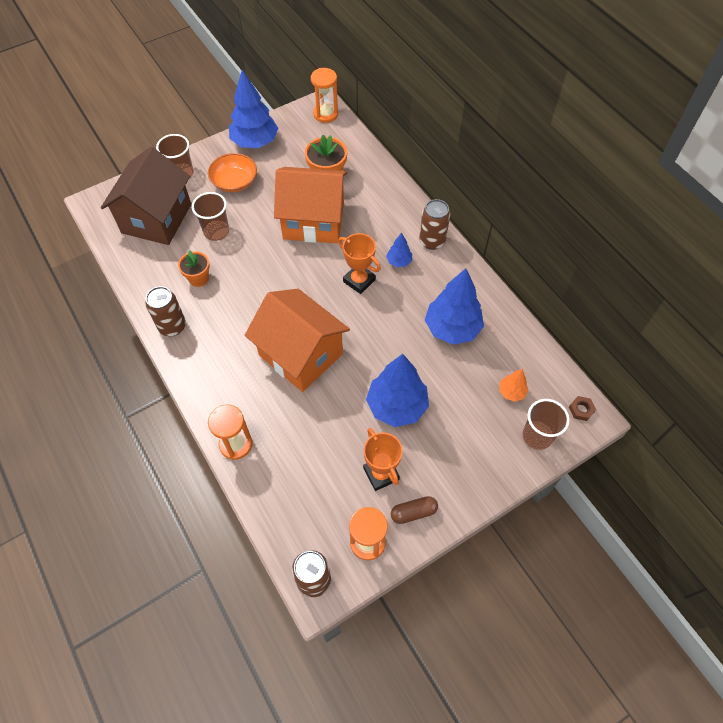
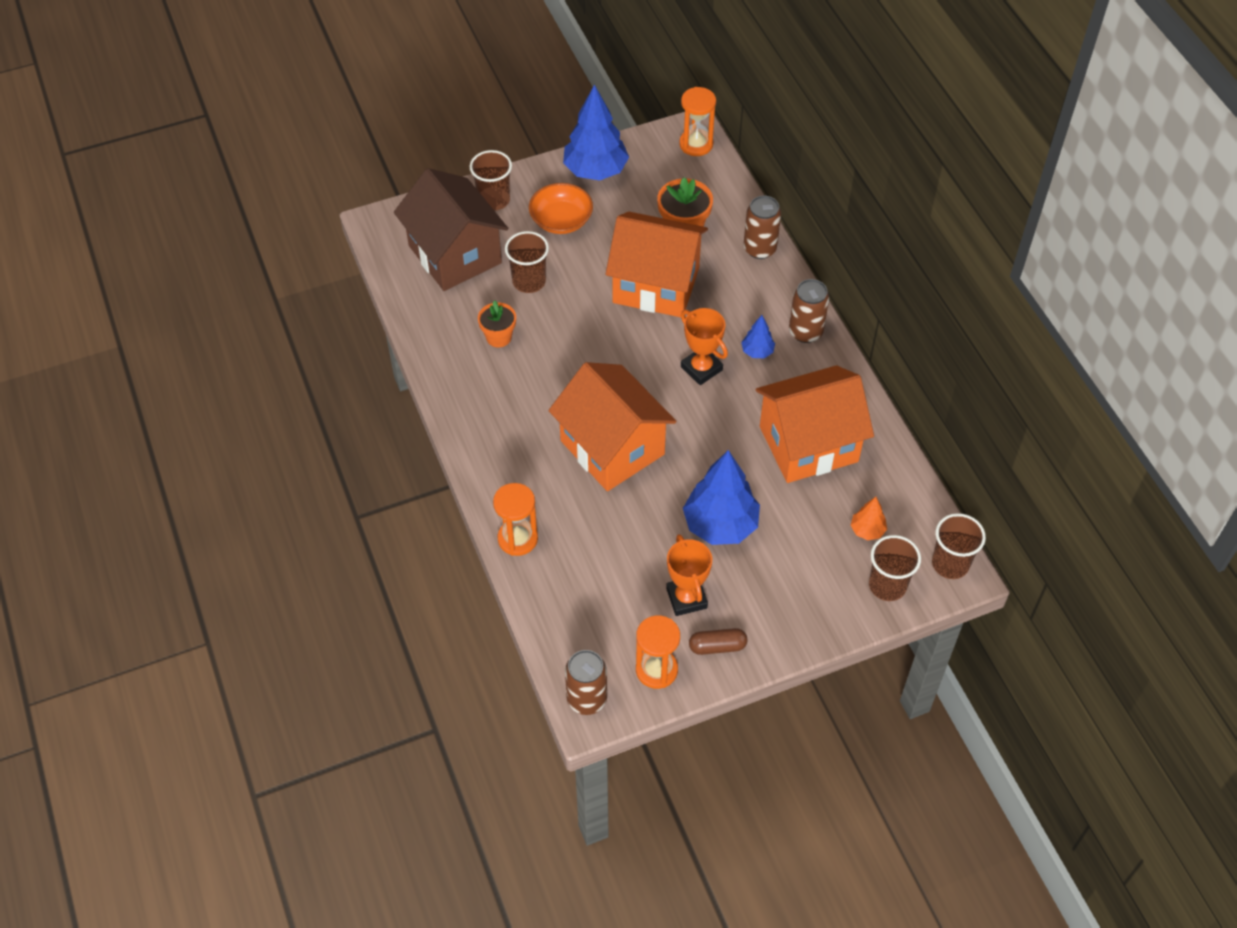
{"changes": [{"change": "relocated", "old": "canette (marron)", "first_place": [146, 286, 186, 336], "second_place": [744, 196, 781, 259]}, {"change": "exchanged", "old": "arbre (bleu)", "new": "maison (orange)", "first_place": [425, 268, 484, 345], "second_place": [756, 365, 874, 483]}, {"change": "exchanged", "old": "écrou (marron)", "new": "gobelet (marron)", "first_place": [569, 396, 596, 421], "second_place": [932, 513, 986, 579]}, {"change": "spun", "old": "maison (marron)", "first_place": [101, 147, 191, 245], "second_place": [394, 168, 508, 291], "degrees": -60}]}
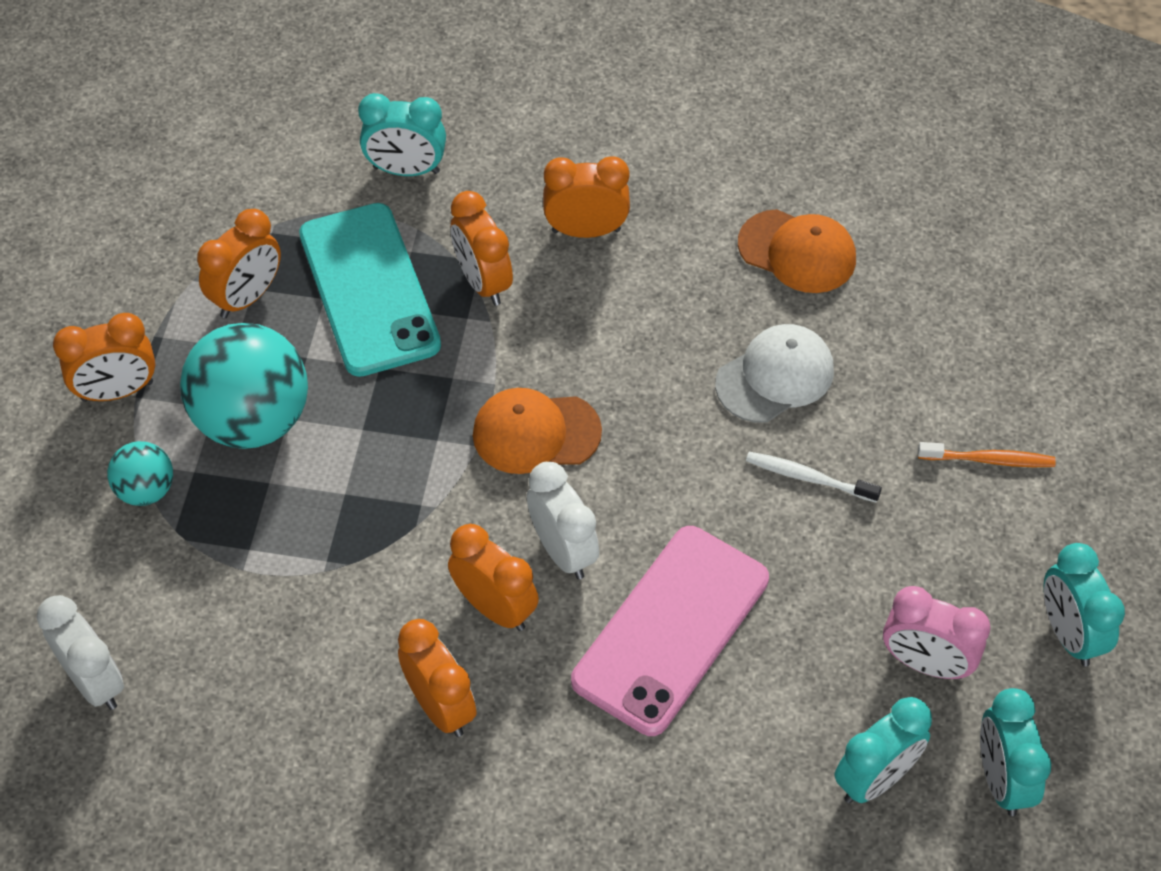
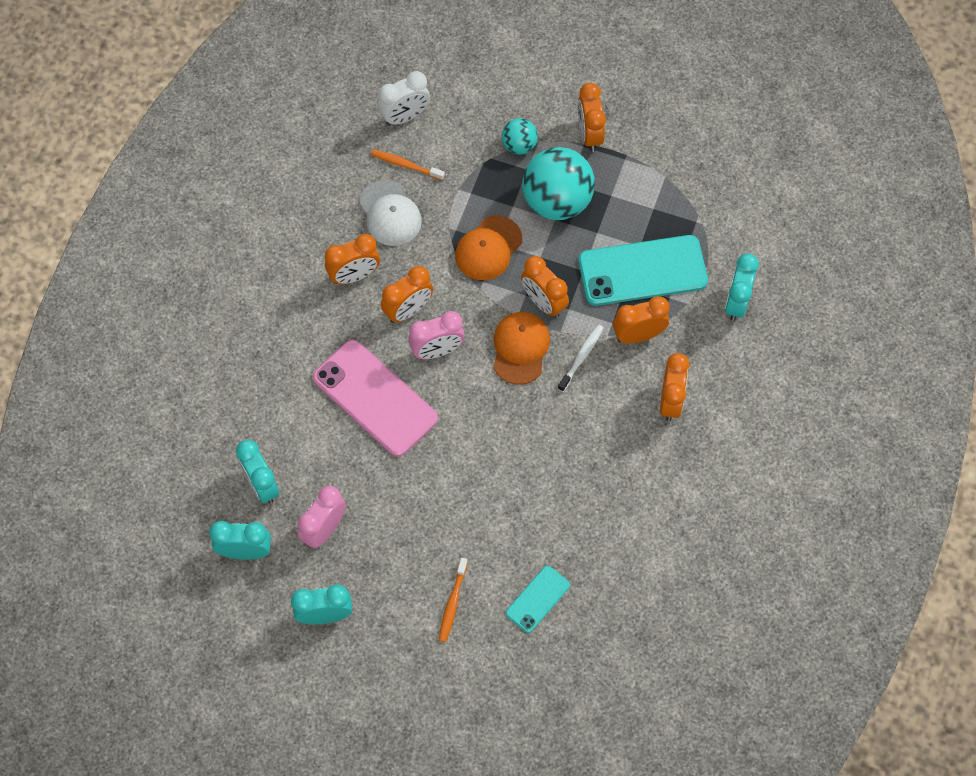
{"changes": [{"change": "appeared", "new": "brosse à dents (orange)", "second_place": [371, 149, 445, 180]}, {"change": "appeared", "new": "téléphone (turquoise)", "second_place": [506, 566, 570, 633]}, {"change": "relocated", "old": "réveil (orange)", "first_place": [197, 209, 281, 318], "second_place": [521, 256, 569, 318]}, {"change": "relocated", "old": "casquette (blanc)", "first_place": [715, 324, 834, 423], "second_place": [359, 180, 422, 246]}, {"change": "relocated", "old": "casquette (orange)", "first_place": [738, 209, 856, 293], "second_place": [455, 215, 522, 280]}, {"change": "relocated", "old": "brosse à dents (blanc)", "first_place": [746, 452, 882, 503], "second_place": [558, 324, 604, 392]}, {"change": "colour", "old": "réveil (blanc)", "new": "réveil (rose)", "first_place": [527, 462, 599, 579], "second_place": [408, 311, 465, 359]}]}
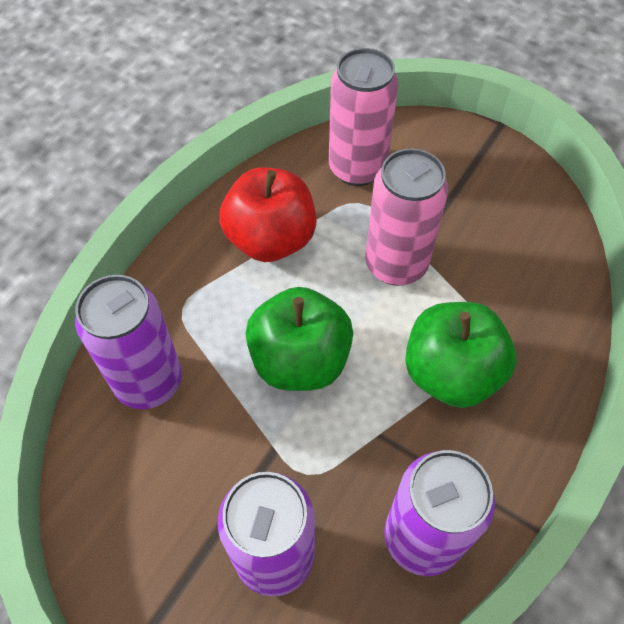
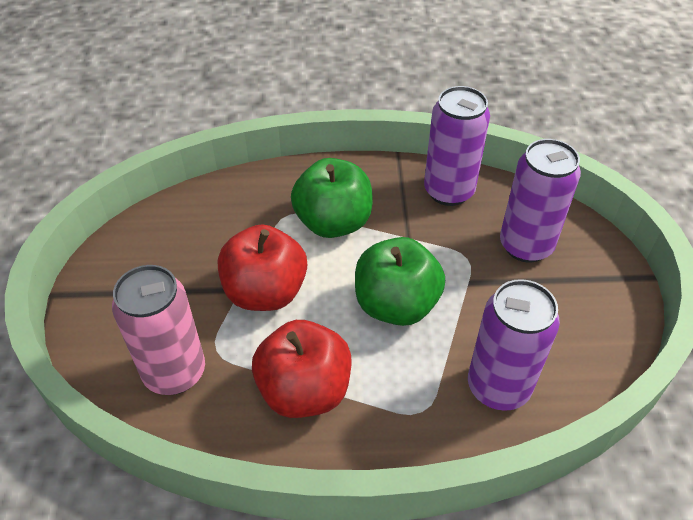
{"changes": [{"change": "exchanged", "old": "canette (rose)", "new": "pomme (rouge)", "first_place": [365, 148, 448, 286], "second_place": [218, 224, 307, 311]}]}
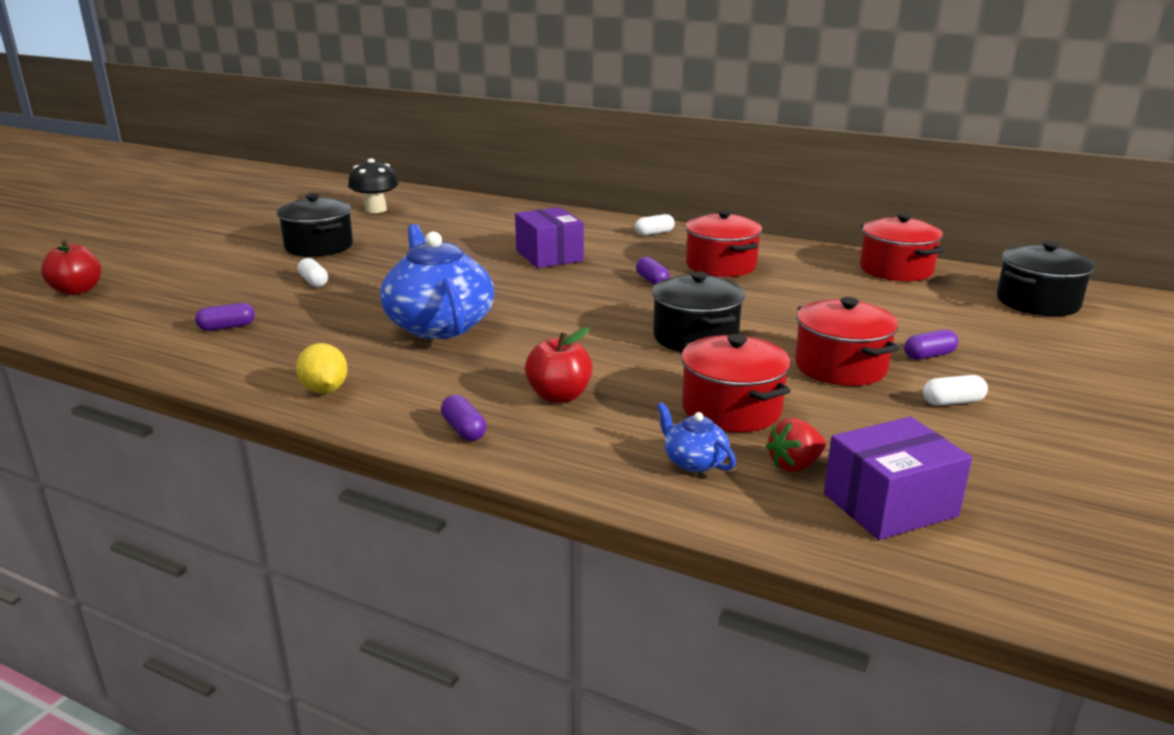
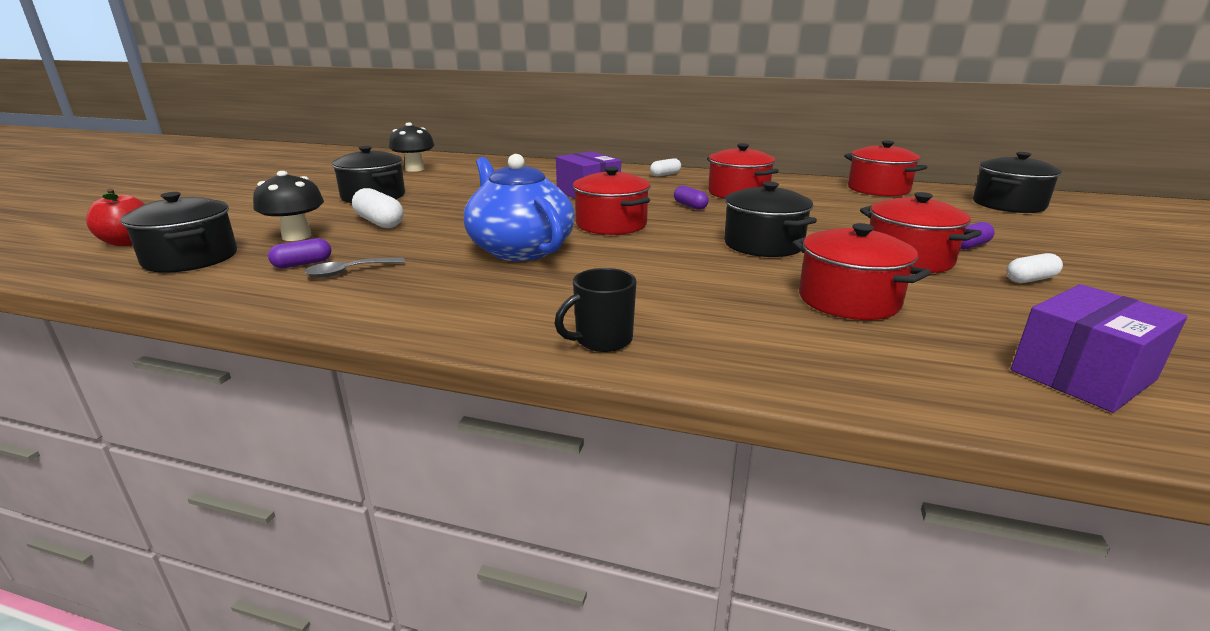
{"changes": [{"change": "missing", "old": "citron (jaune)", "first_place": [296, 343, 348, 394]}, {"change": "missing", "old": "pomme (rouge)", "first_place": [525, 327, 593, 403]}, {"change": "missing", "old": "théière (bleu)", "first_place": [657, 402, 736, 472]}, {"change": "missing", "old": "fraise (rouge)", "first_place": [766, 418, 826, 472]}, {"change": "appeared", "new": "marmite (noir)", "second_place": [121, 192, 237, 273]}, {"change": "appeared", "new": "champignon (noir)", "second_place": [253, 171, 324, 241]}, {"change": "appeared", "new": "cuillère (gris)", "second_place": [304, 257, 405, 277]}, {"change": "appeared", "new": "marmite (rouge)", "second_place": [573, 167, 651, 235]}, {"change": "exchanged", "old": "gélule (violet)", "new": "tasse (noir)", "first_place": [441, 395, 486, 441], "second_place": [554, 268, 636, 352]}, {"change": "size", "old": "gélule (blanc)", "first_place": [298, 258, 328, 287], "second_place": [352, 188, 403, 228], "factor": 1.56}]}
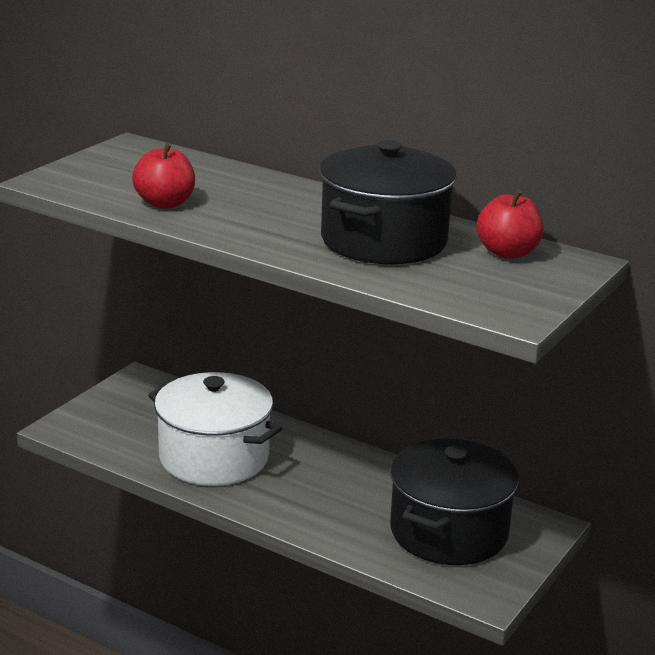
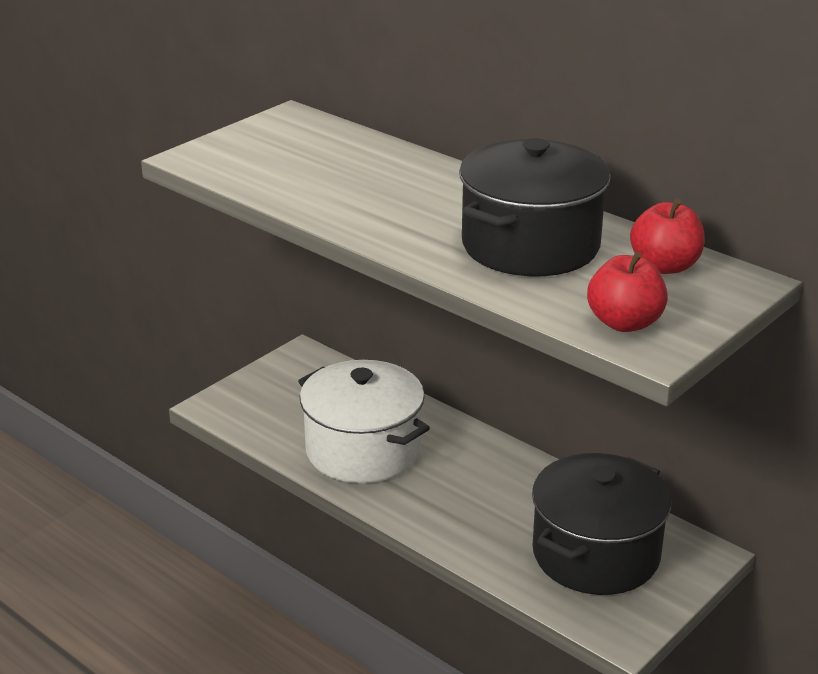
{"changes": [{"change": "relocated", "old": "pomme (rouge)", "first_place": [132, 142, 195, 209], "second_place": [587, 252, 668, 332]}]}
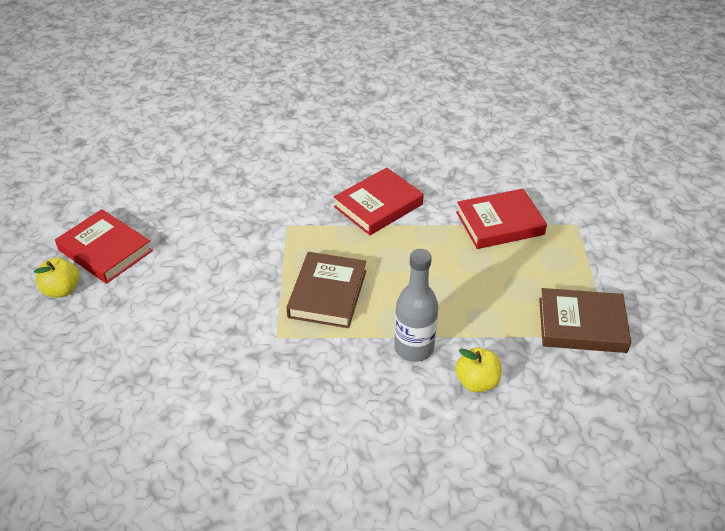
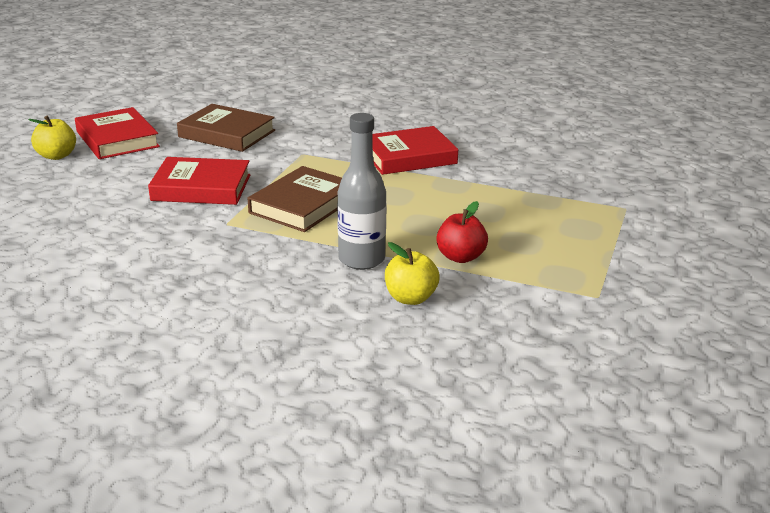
{"changes": [{"change": "appeared", "new": "pomme (rouge)", "second_place": [436, 201, 488, 263]}, {"change": "relocated", "old": "livre (rouge)", "first_place": [456, 189, 547, 249], "second_place": [148, 157, 250, 205]}, {"change": "relocated", "old": "livre (marron)", "first_place": [539, 288, 631, 353], "second_place": [177, 104, 275, 152]}]}
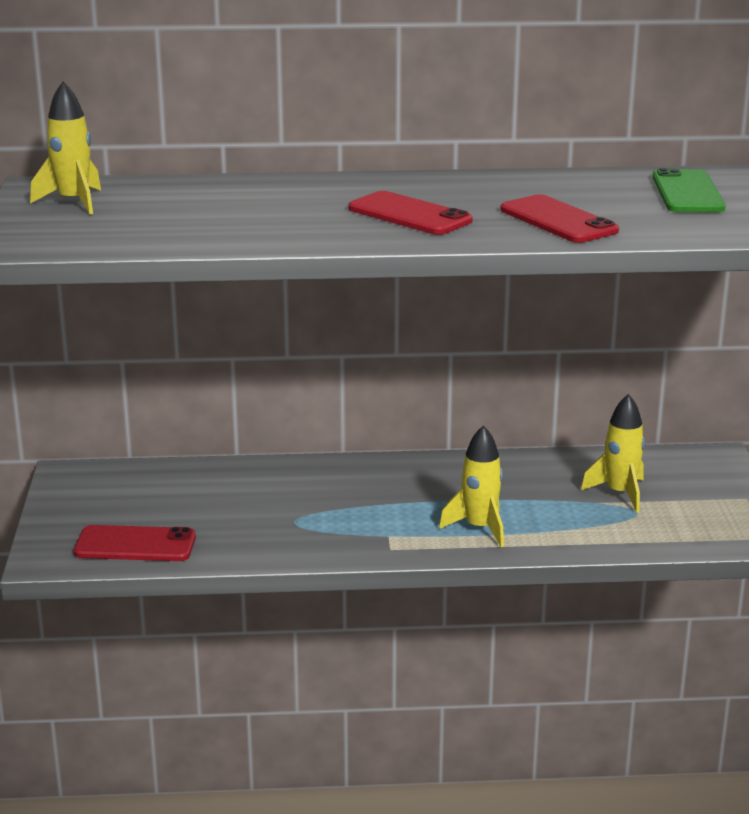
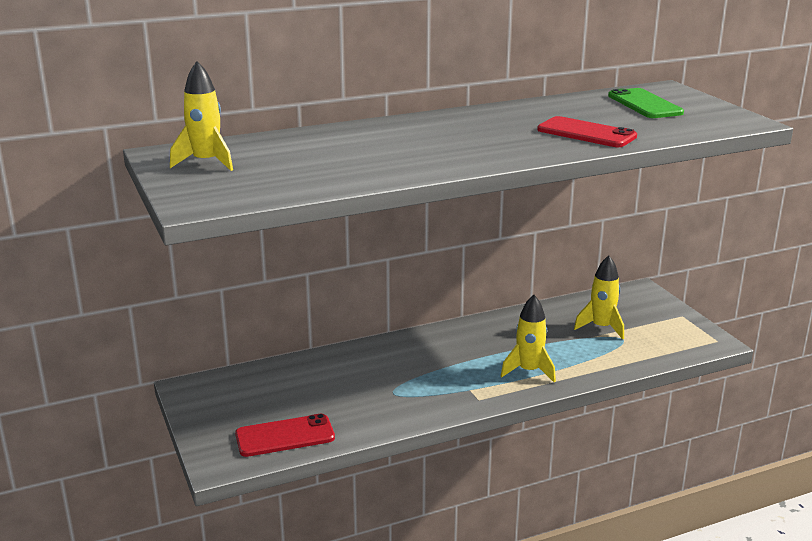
{"changes": [{"change": "missing", "old": "téléphone (rouge)", "first_place": [348, 191, 473, 235]}]}
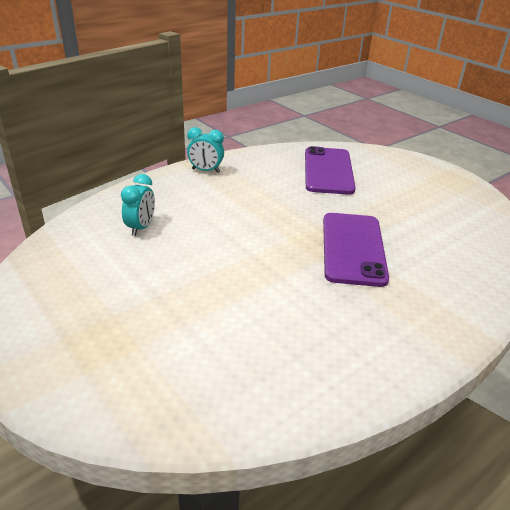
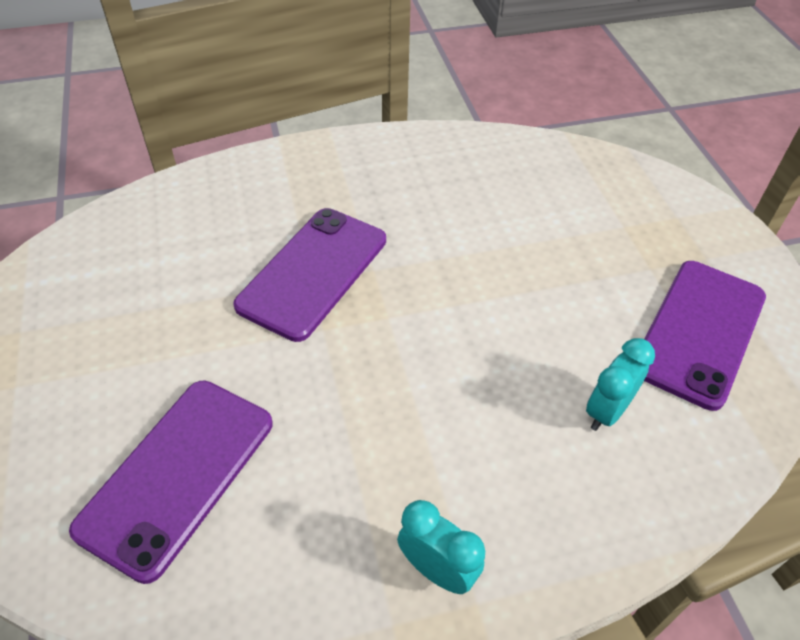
{"changes": [{"change": "appeared", "new": "téléphone (violet)", "second_place": [644, 261, 766, 411]}]}
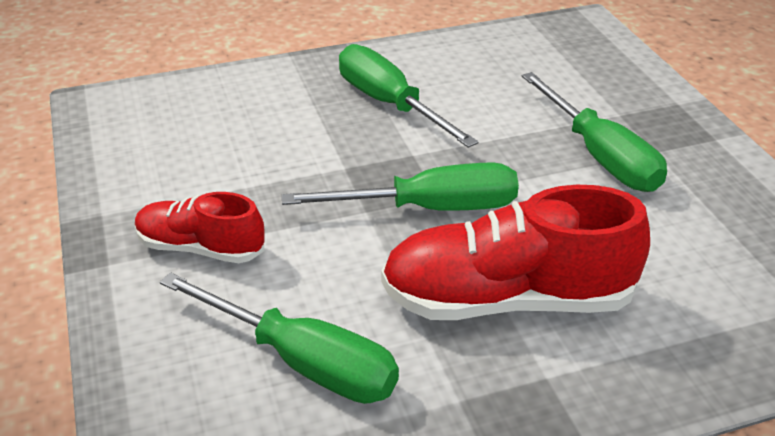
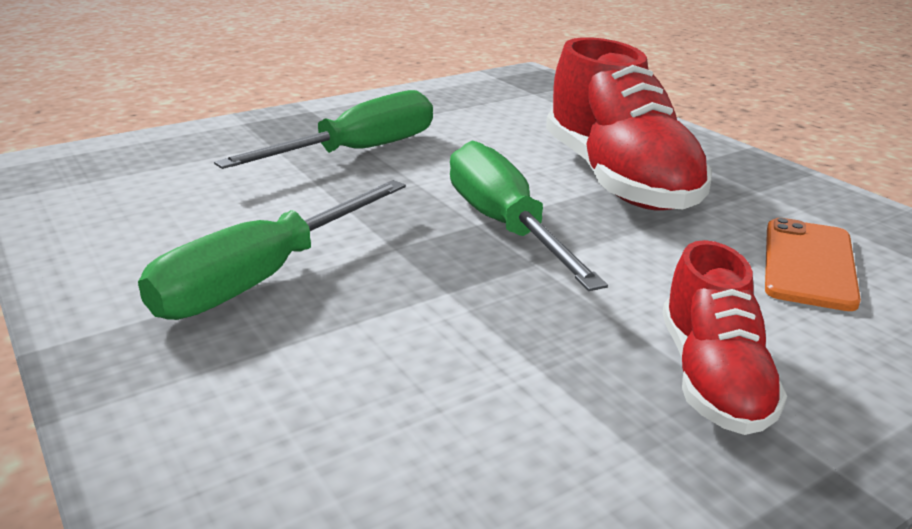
{"changes": [{"change": "exchanged", "old": "tournevis (vert)", "new": "téléphone (orange)", "first_place": [160, 272, 399, 404], "second_place": [765, 218, 861, 311]}]}
